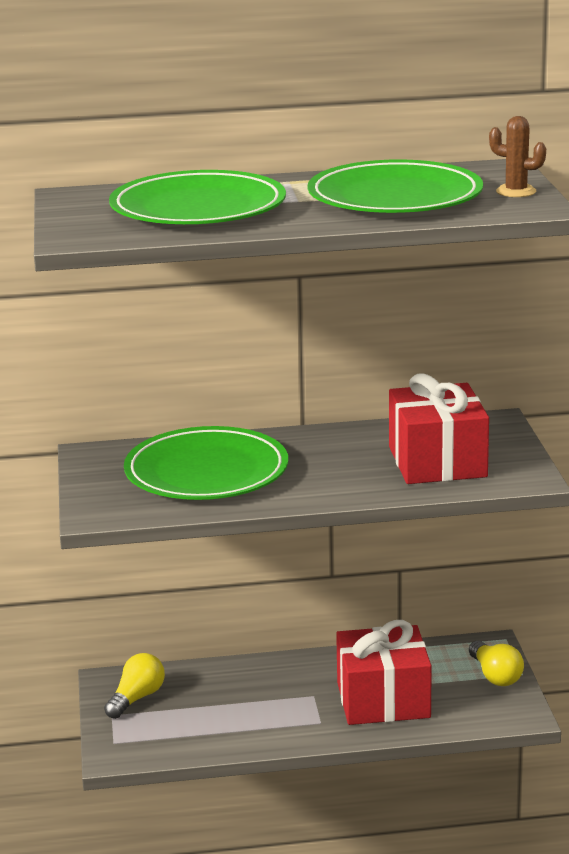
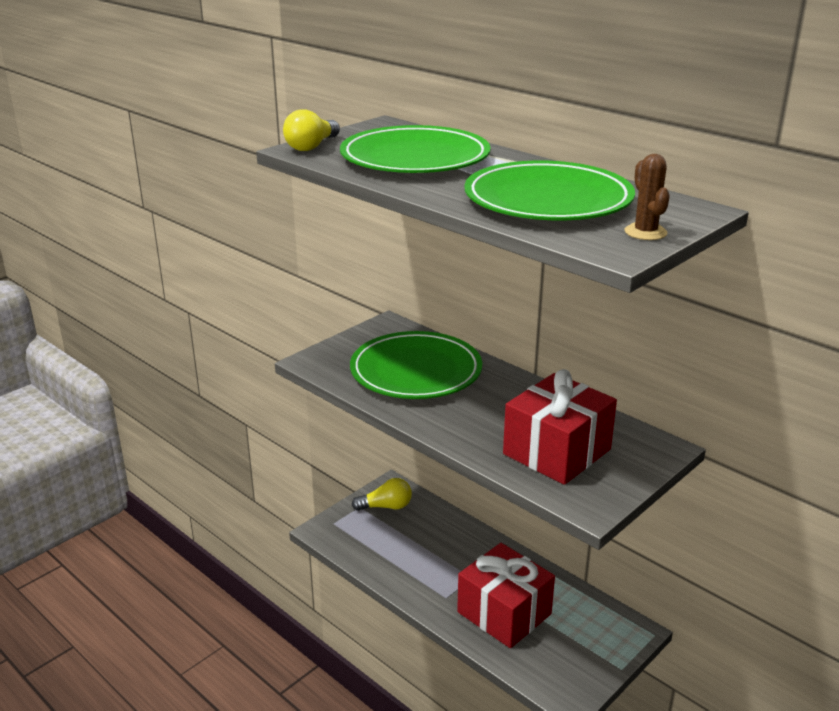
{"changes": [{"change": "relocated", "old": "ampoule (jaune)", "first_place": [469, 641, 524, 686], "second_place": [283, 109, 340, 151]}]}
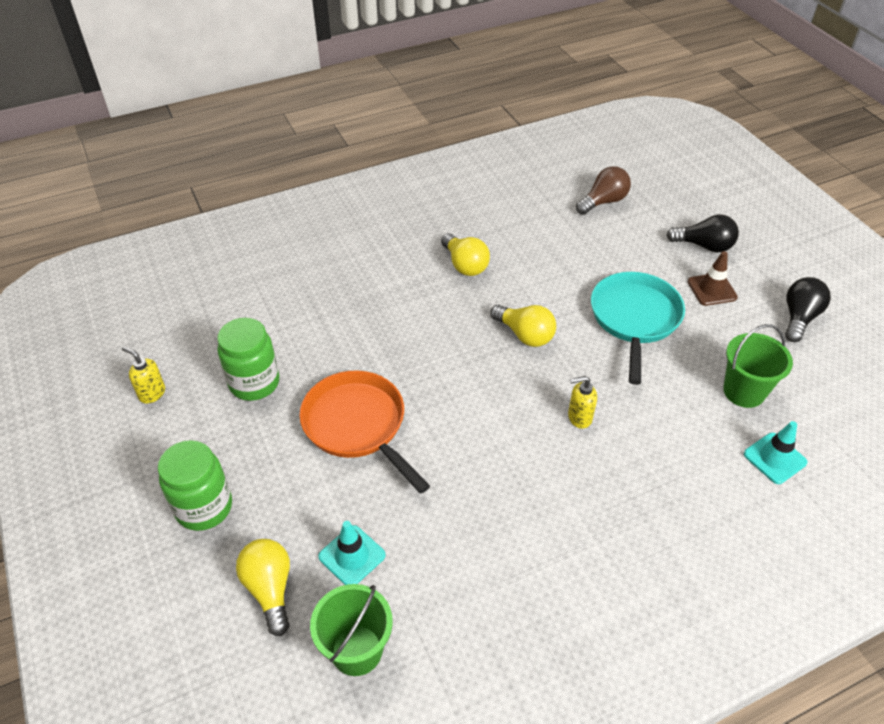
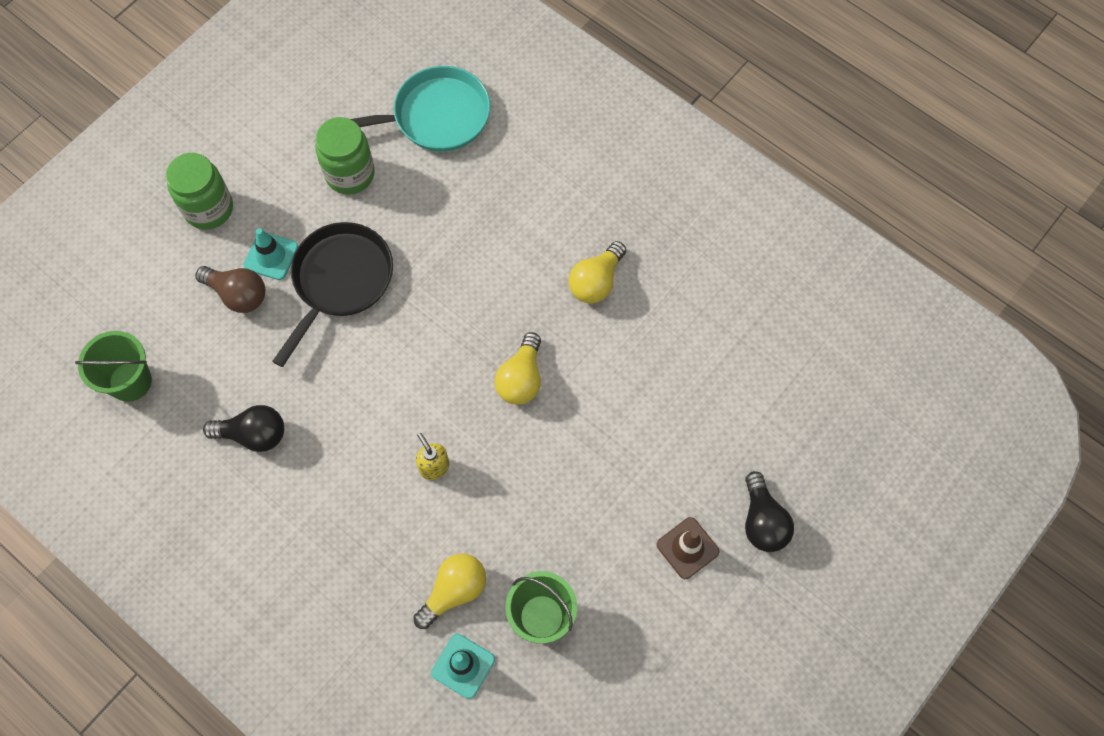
{"changes": [{"change": "missing", "old": "distributeur de savon (jaune)", "first_place": [122, 346, 165, 404]}, {"change": "relocated", "old": "ampoule (jaune)", "first_place": [236, 539, 290, 636], "second_place": [413, 553, 486, 629]}, {"change": "relocated", "old": "cône de chantier (turquoise)", "first_place": [318, 521, 386, 585], "second_place": [243, 228, 298, 280]}, {"change": "relocated", "old": "ampoule (marron)", "first_place": [576, 166, 631, 215], "second_place": [195, 266, 265, 313]}, {"change": "relocated", "old": "poêle (turquoise)", "first_place": [591, 272, 685, 385], "second_place": [351, 66, 490, 152]}, {"change": "relocated", "old": "ampoule (noir)", "first_place": [785, 277, 831, 342], "second_place": [203, 405, 284, 452]}, {"change": "colour", "old": "poêle (orange)", "new": "poêle (noir)", "first_place": [300, 370, 430, 494], "second_place": [272, 222, 393, 367]}]}
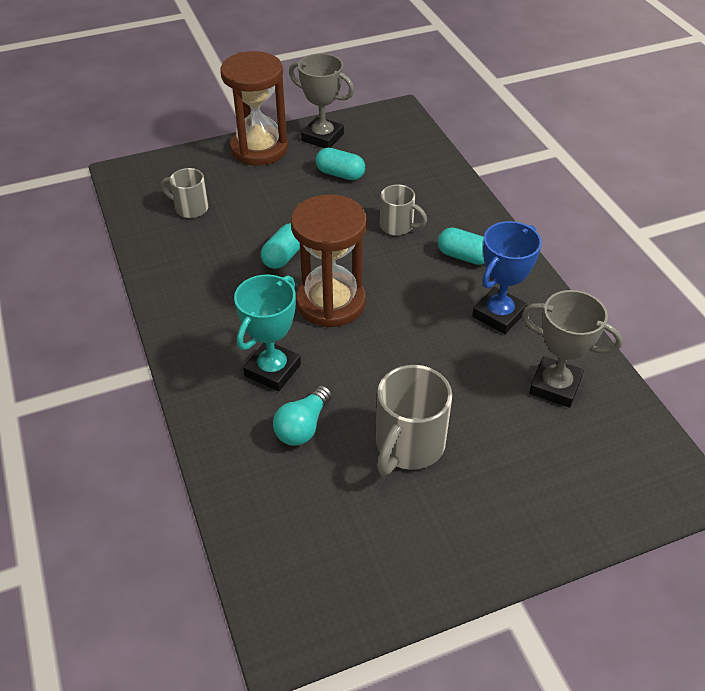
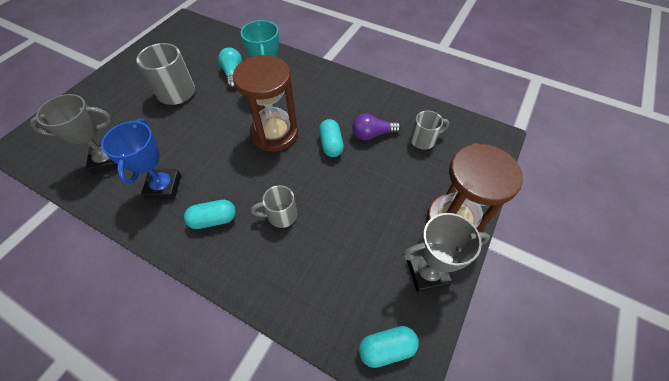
{"changes": [{"change": "appeared", "new": "ampoule (violet)", "second_place": [352, 114, 401, 140]}, {"change": "relocated", "old": "gélule (turquoise)", "first_place": [316, 148, 365, 180], "second_place": [359, 326, 419, 368]}]}
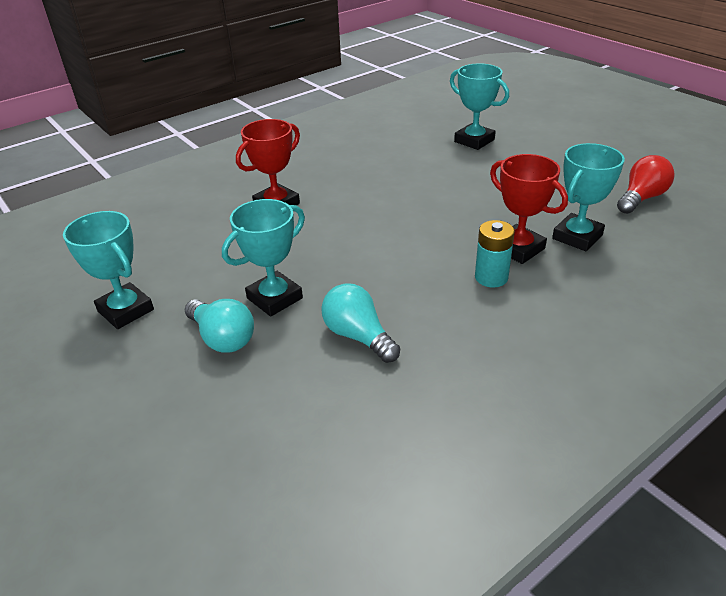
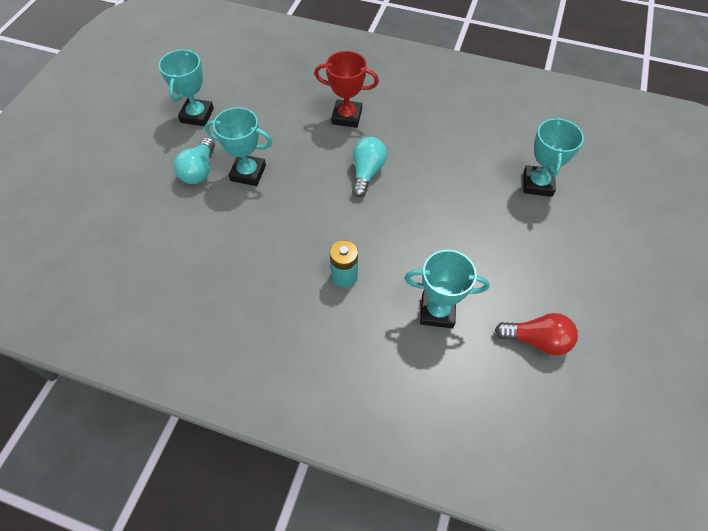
{"changes": [{"change": "missing", "old": "trophée (rouge)", "first_place": [490, 154, 568, 264]}, {"change": "relocated", "old": "ampoule (turquoise)", "first_place": [321, 283, 400, 363], "second_place": [352, 137, 387, 197]}]}
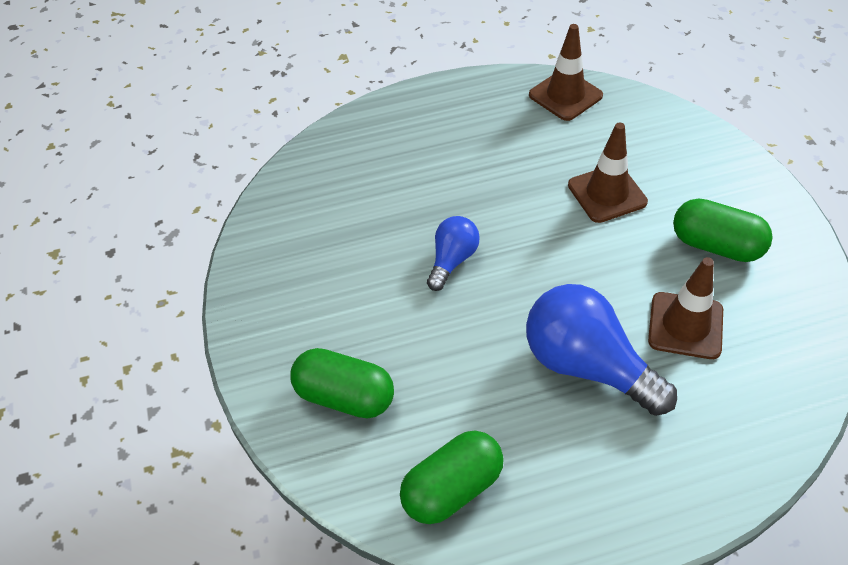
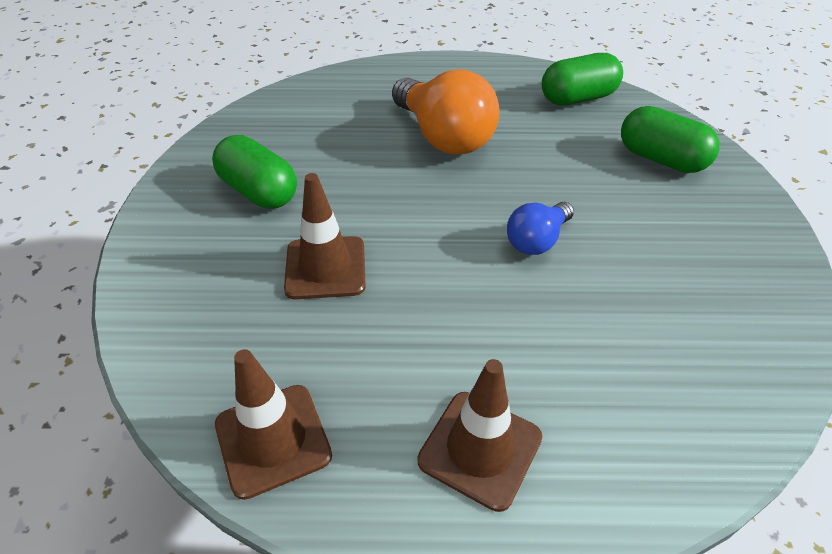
{"changes": [{"change": "relocated", "old": "cône de chantier (marron)", "first_place": [648, 257, 723, 359], "second_place": [417, 359, 542, 512]}, {"change": "colour", "old": "ampoule (bleu)", "new": "ampoule (orange)", "first_place": [526, 284, 677, 416], "second_place": [392, 69, 500, 155]}]}
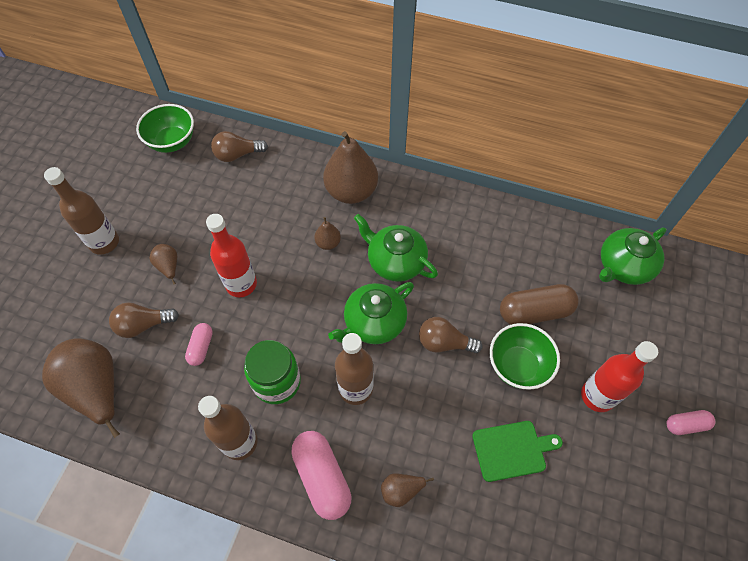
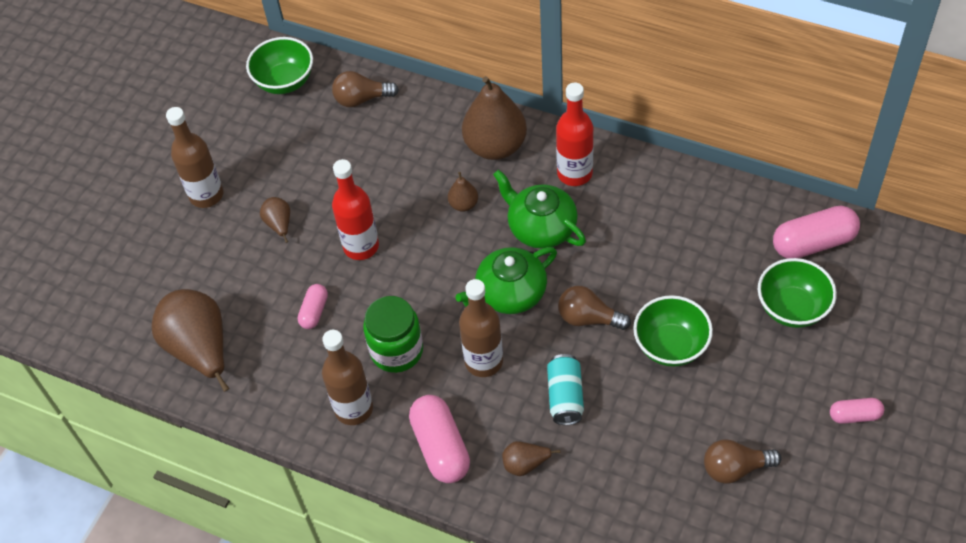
{"changes": [{"change": "missing", "old": "planche à découper (vert)", "first_place": [472, 421, 563, 482]}, {"change": "missing", "old": "gélule (marron)", "first_place": [500, 284, 578, 325]}, {"change": "appeared", "new": "canette (turquoise)", "second_place": [547, 354, 584, 425]}, {"change": "appeared", "new": "bol (vert)", "second_place": [758, 258, 837, 328]}, {"change": "relocated", "old": "ampoule (marron)", "first_place": [109, 302, 179, 338], "second_place": [704, 439, 781, 484]}, {"change": "relocated", "old": "bouteille (rouge)", "first_place": [581, 341, 658, 412], "second_place": [556, 83, 593, 186]}, {"change": "exchanged", "old": "théière (vert)", "new": "gélule (rose)", "first_place": [599, 227, 667, 285], "second_place": [773, 206, 860, 258]}]}
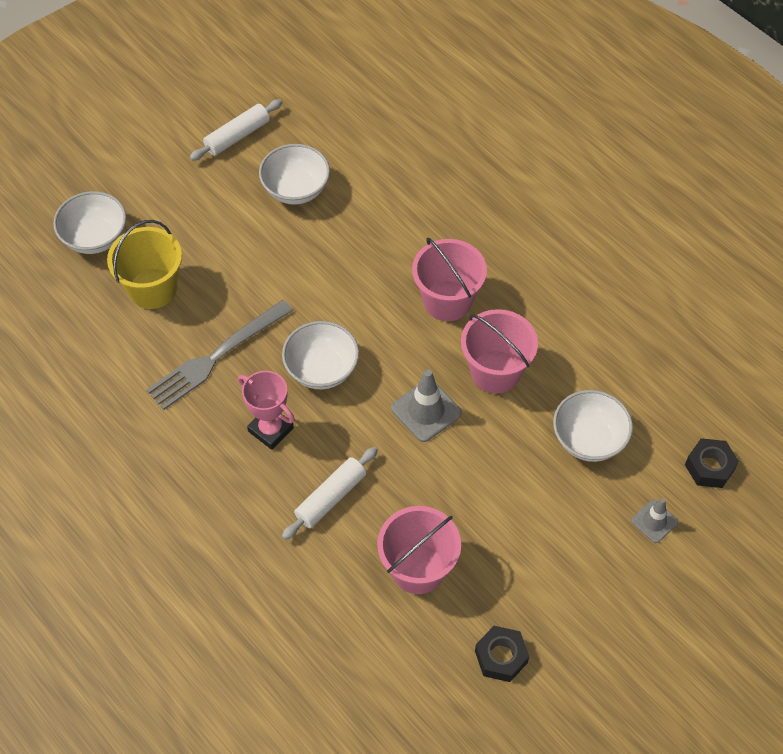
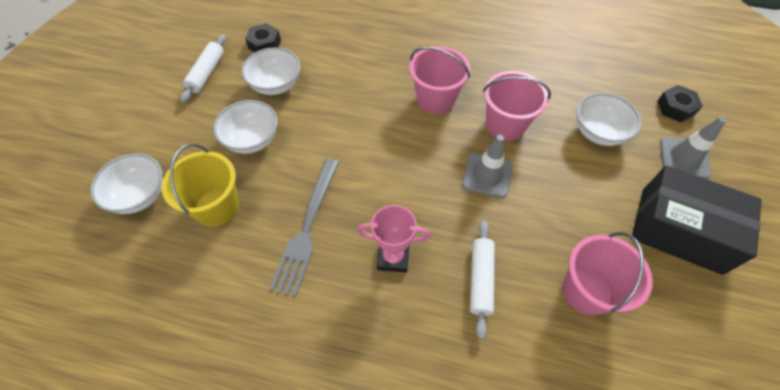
{"changes": [{"change": "appeared", "new": "boîte (noir)", "second_place": [632, 165, 762, 275]}, {"change": "relocated", "old": "bol (blanc)", "first_place": [282, 321, 359, 389], "second_place": [213, 100, 278, 154]}, {"change": "relocated", "old": "écrou (noir)", "first_place": [475, 626, 529, 682], "second_place": [245, 23, 281, 53]}, {"change": "size", "old": "cône de chantier (gris)", "first_place": [631, 498, 678, 543], "second_place": [660, 117, 726, 179], "factor": 1.59}]}
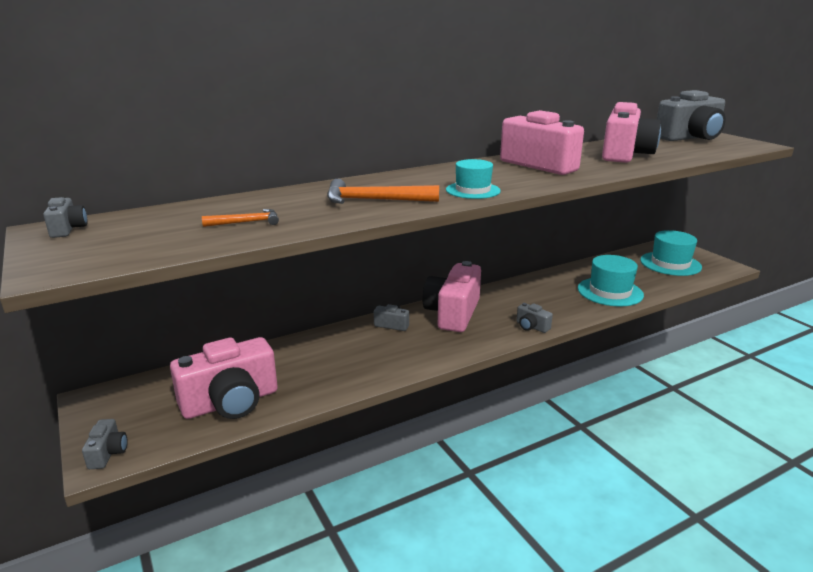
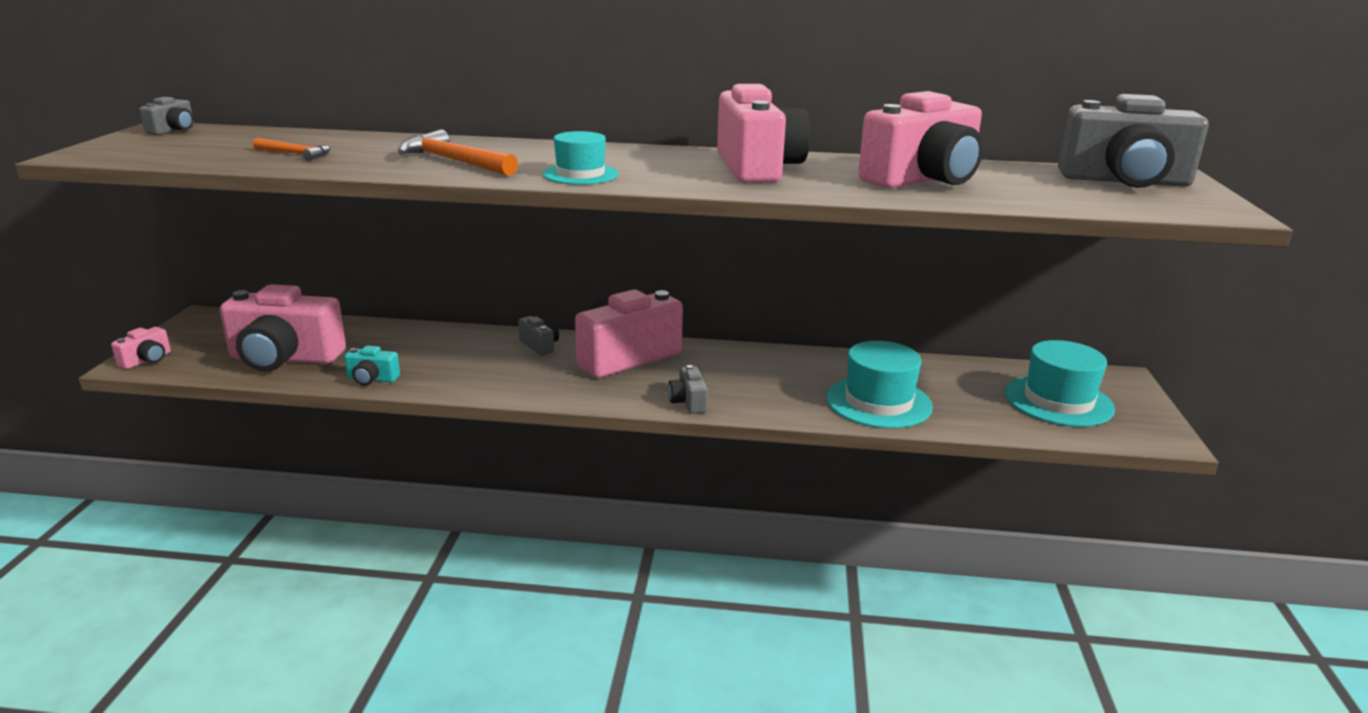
{"changes": [{"change": "appeared", "new": "appareil photo (turquoise)", "second_place": [345, 345, 400, 385]}, {"change": "colour", "old": "appareil photo (gris)", "new": "appareil photo (rose)", "first_place": [82, 419, 128, 469], "second_place": [111, 327, 171, 369]}]}
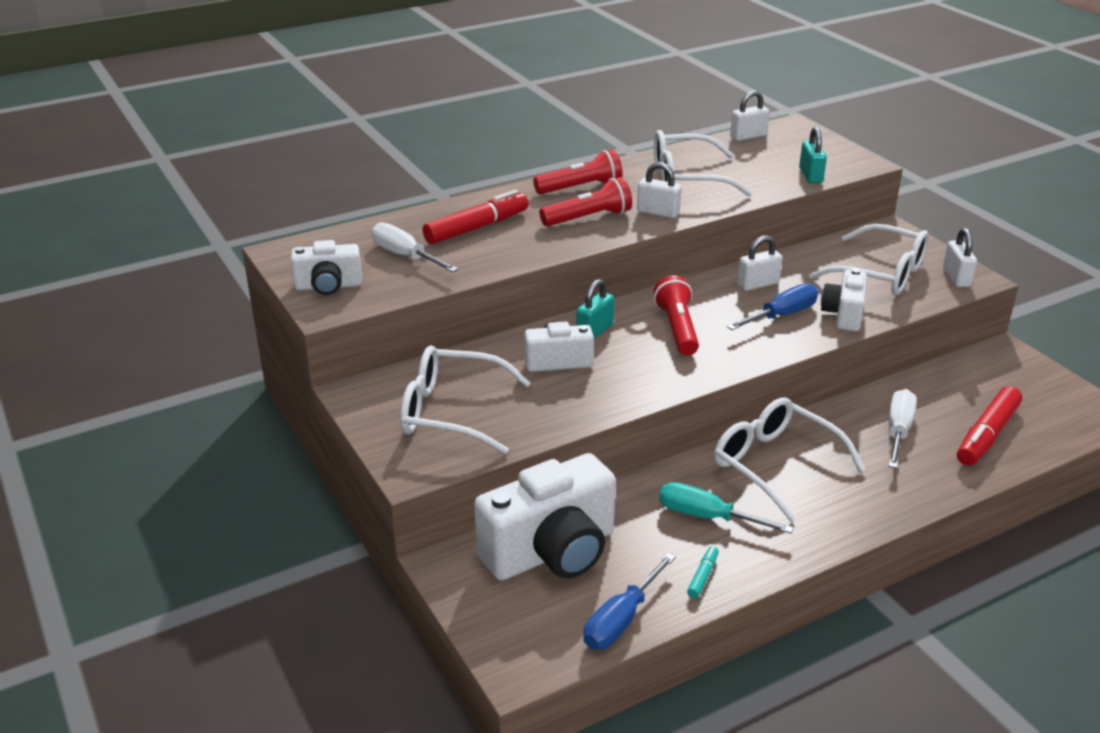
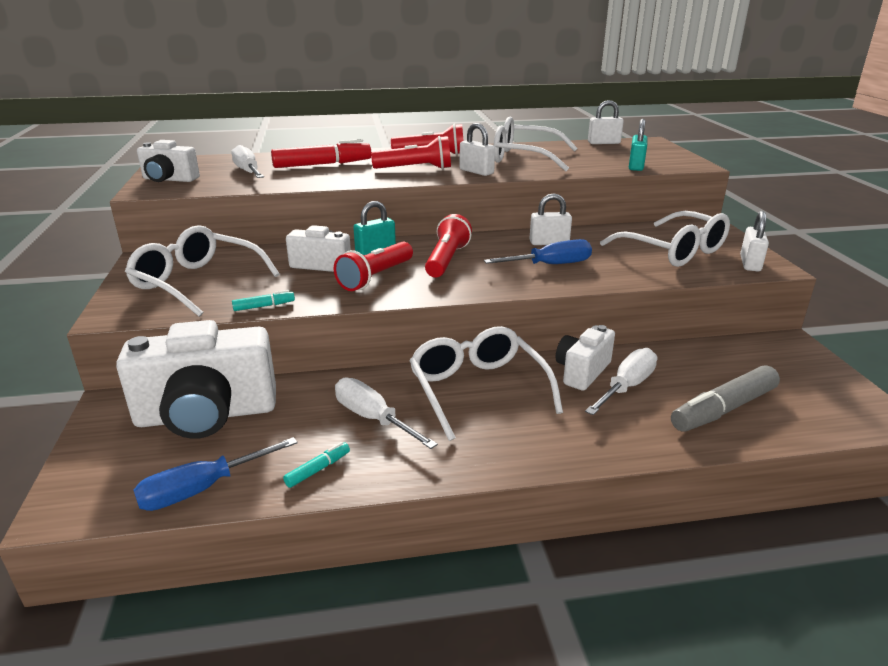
{"changes": [{"change": "appeared", "new": "feutre (turquoise)", "second_place": [232, 290, 295, 311]}, {"change": "appeared", "new": "lampe de poche (rouge)", "second_place": [334, 242, 413, 291]}, {"change": "relocated", "old": "appareil photo (blanc)", "first_place": [821, 268, 867, 332], "second_place": [556, 325, 615, 391]}, {"change": "colour", "old": "tournevis (turquoise)", "new": "tournevis (blanc)", "first_place": [659, 482, 794, 533], "second_place": [335, 377, 438, 449]}, {"change": "colour", "old": "feutre (rouge)", "new": "feutre (gris)", "first_place": [957, 386, 1022, 466], "second_place": [671, 365, 780, 431]}]}
